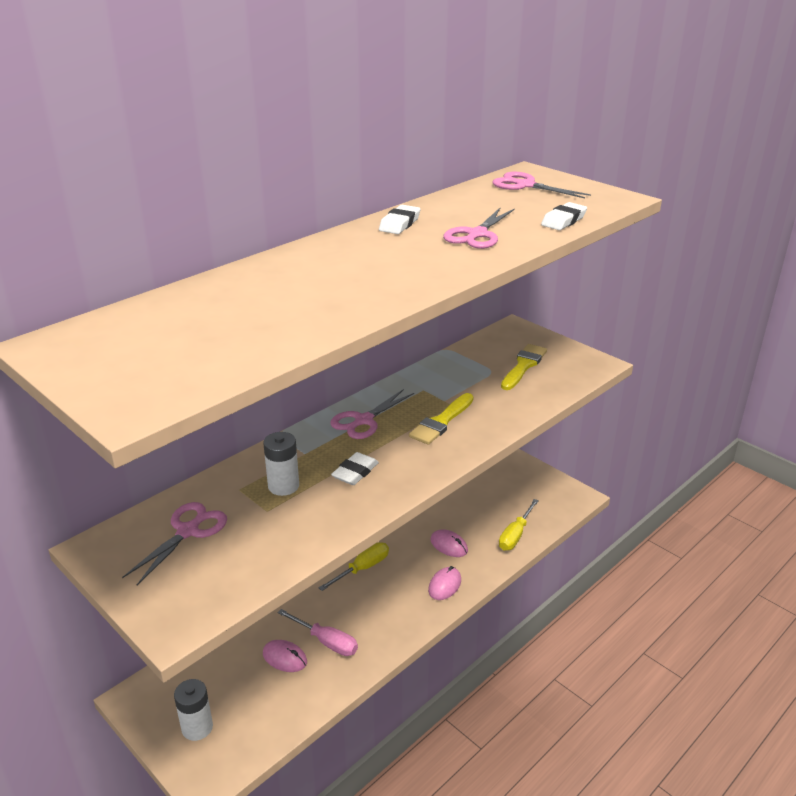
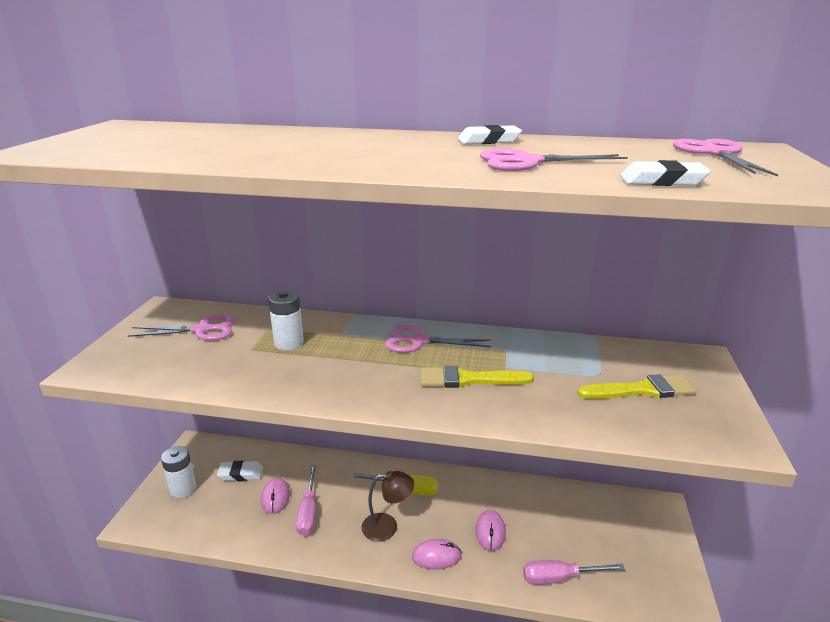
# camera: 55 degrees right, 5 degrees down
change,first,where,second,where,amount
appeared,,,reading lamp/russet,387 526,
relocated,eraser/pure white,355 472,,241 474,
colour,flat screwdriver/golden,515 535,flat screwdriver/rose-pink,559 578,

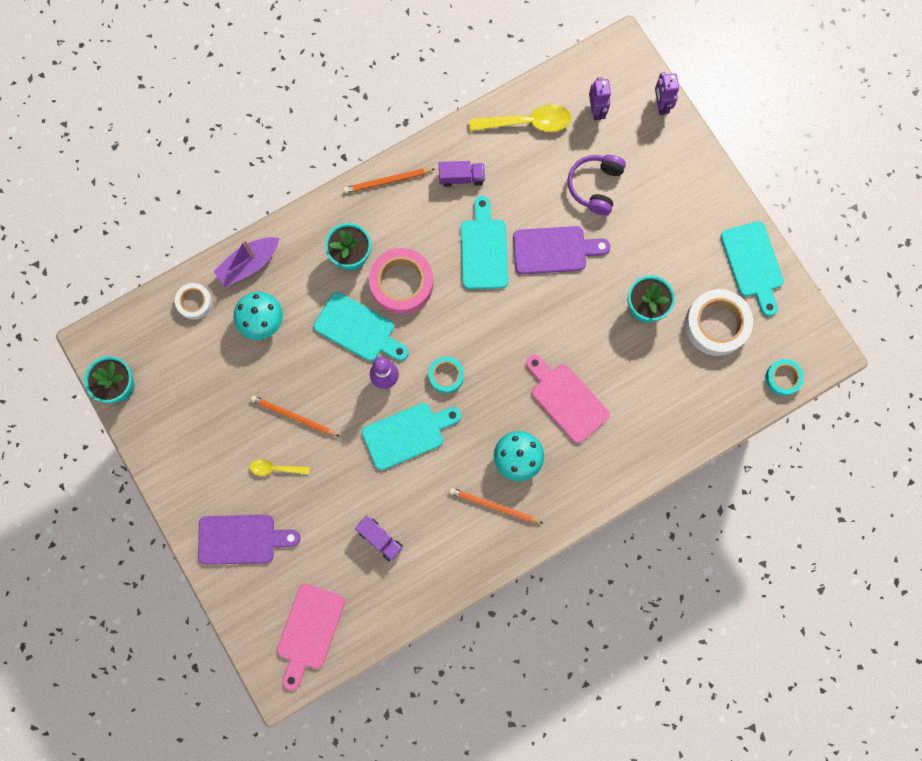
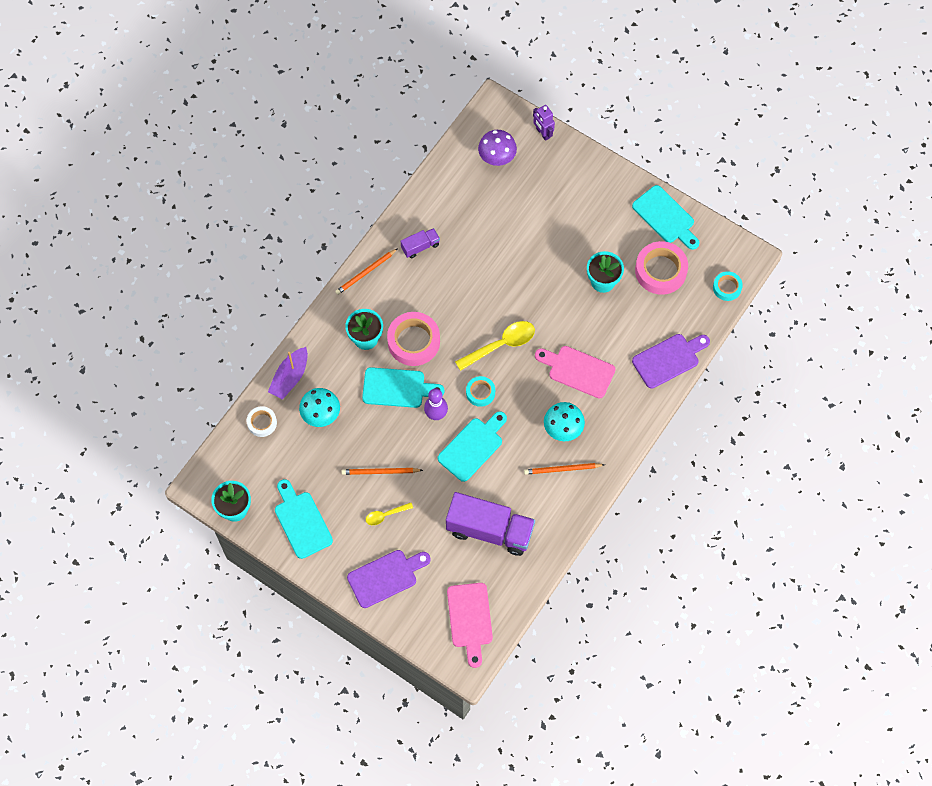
# camera: 25 degrees left, 10 degrees down
change,first,where,second,where,amount
missing,over-ear headphones/purple,595 186,,,
relocated,cutting board/turquoise,484 249,,301 521,
relocated,tablespoon/golden,527 122,,501 345,
relocated,cutting board/purple,554 250,,668 359,
exchanged,robot figure/purple,596 110,toadstool/purple,497 156,
colour,tape/pure white,716 324,tape/rose-pink,660 271,
size,toy truck/purple,380 539,,490 530,x2.11

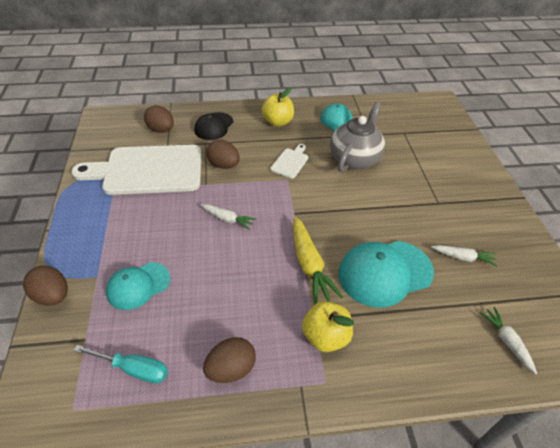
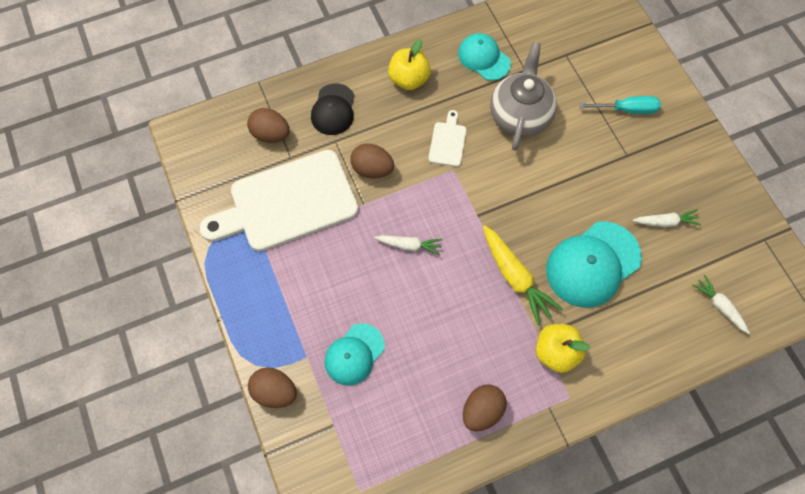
# camera: 15 degrees left, 20 degrees up
change,first,where,second,where,amount
relocated,flat screwdriver/turquoise,133 369,,627 109,

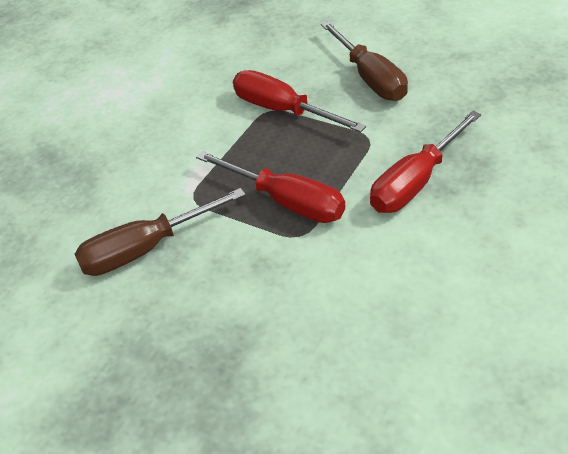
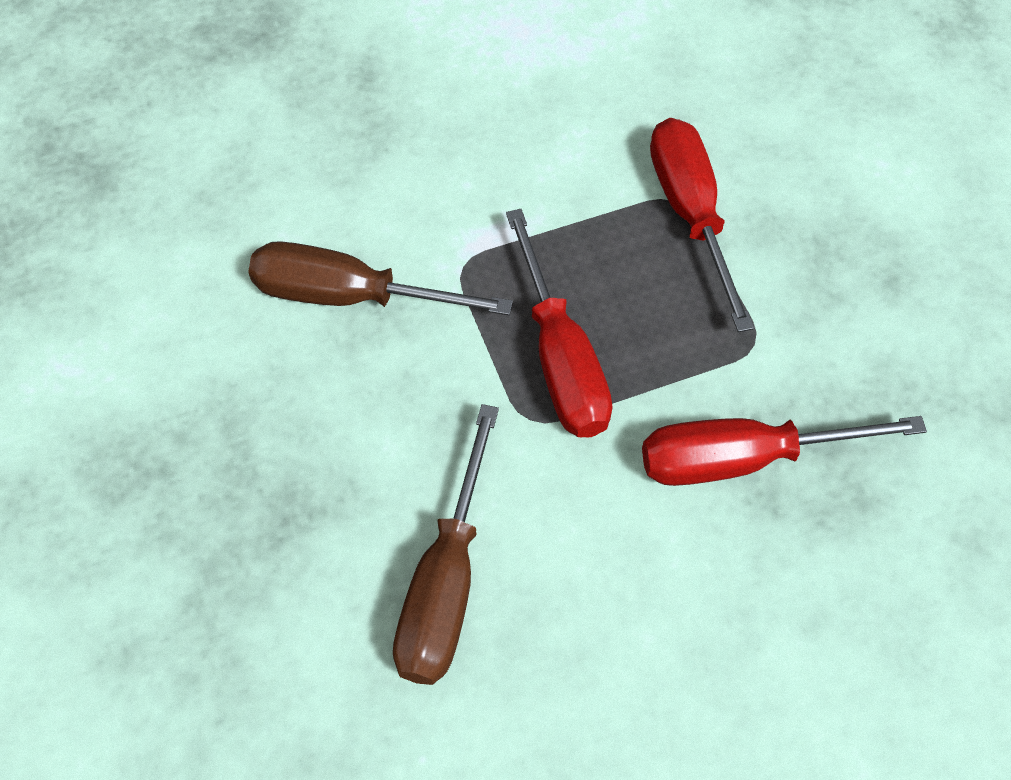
# camera: 35 degrees right, 15 degrees up
change,first,where,second,where,amount
relocated,flat screwdriver/russet,370 78,,446 582,

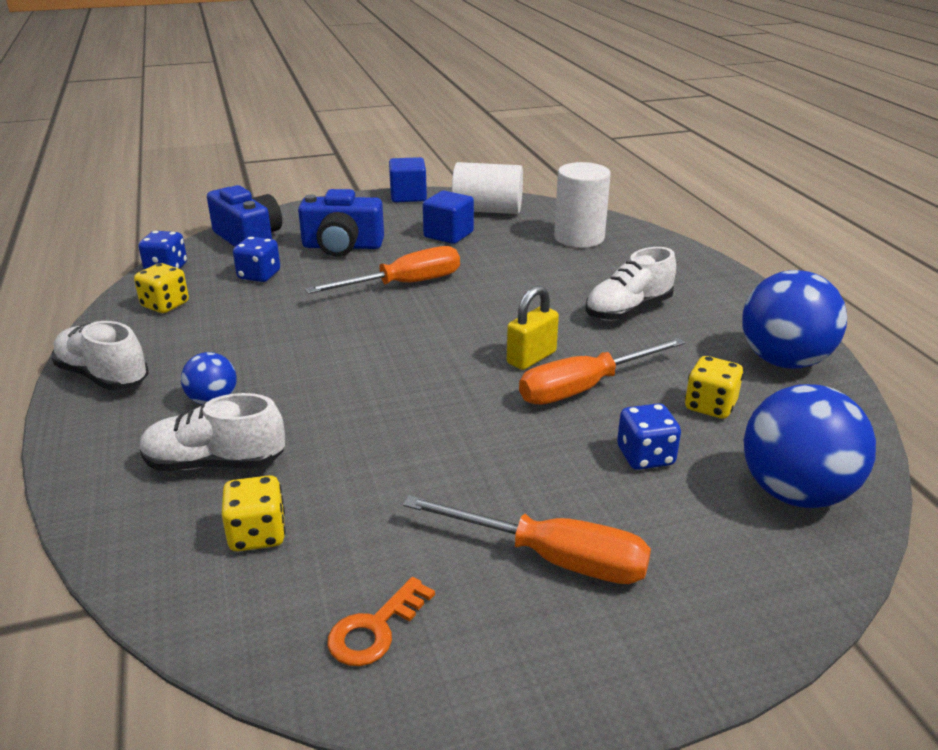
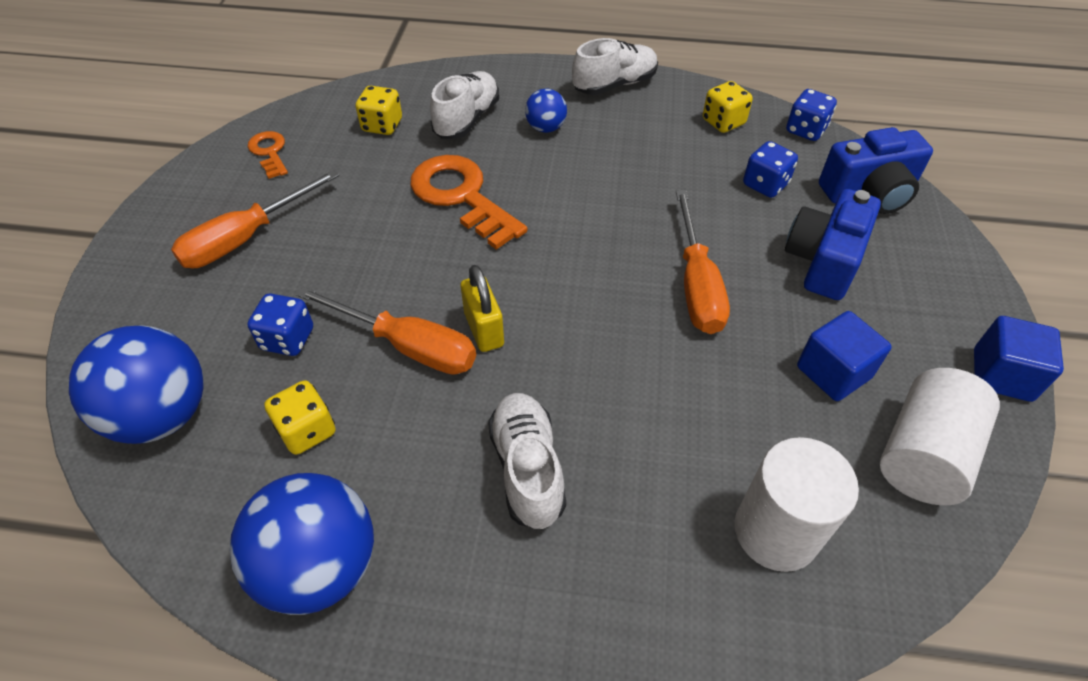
# camera: 115 degrees right, 20 degrees up
change,first,where,second,where,amount
appeared,,,door key/orange-coloured,461 197,
spun,flat screwdriver/orange-coloured,584 388,,407 346,120 degrees clockwise

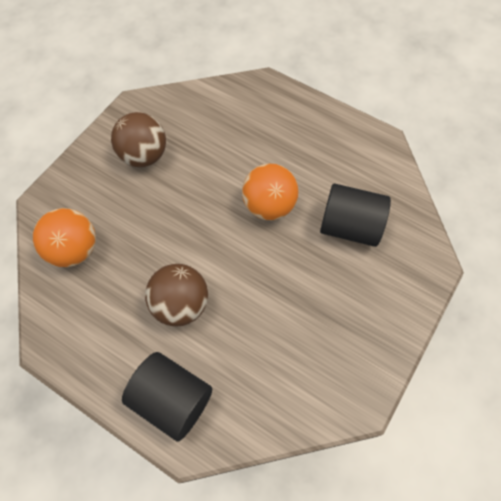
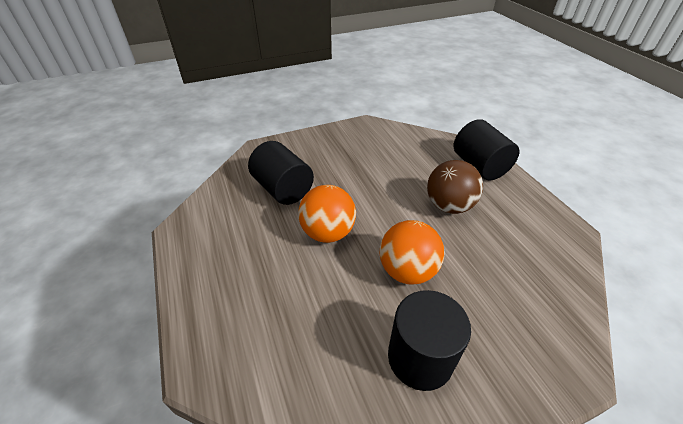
# camera: 145 degrees left, 20 degrees down
change,first,where,second,where,amount
relocated,play ball/orange-coloured,74 250,,407 271,
exchanged,play ball/russet,144 156,cylinder/jet-black,420 357,

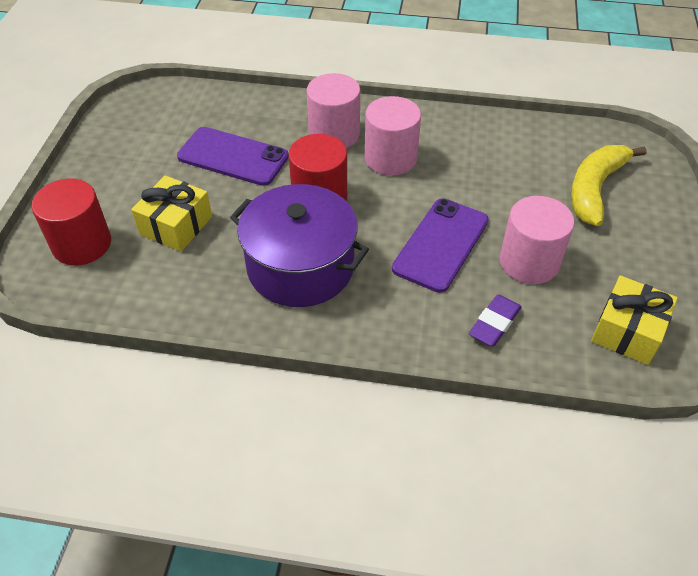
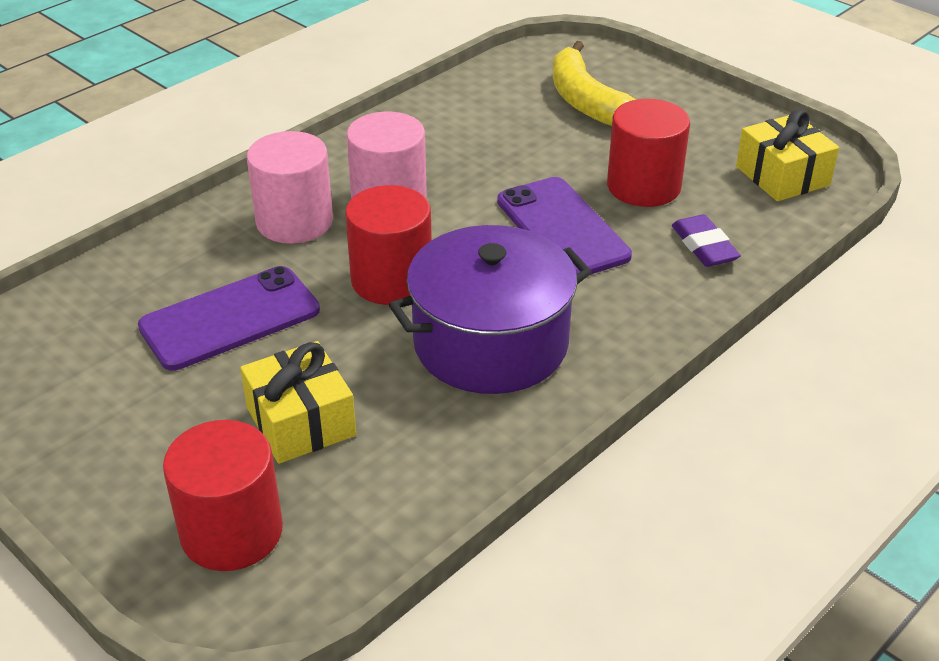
# camera: 55 degrees left, 10 degrees down
change,first,where,second,where,amount
colour,cylinder/rose-pink,529 262,cylinder/scarlet,643 186,

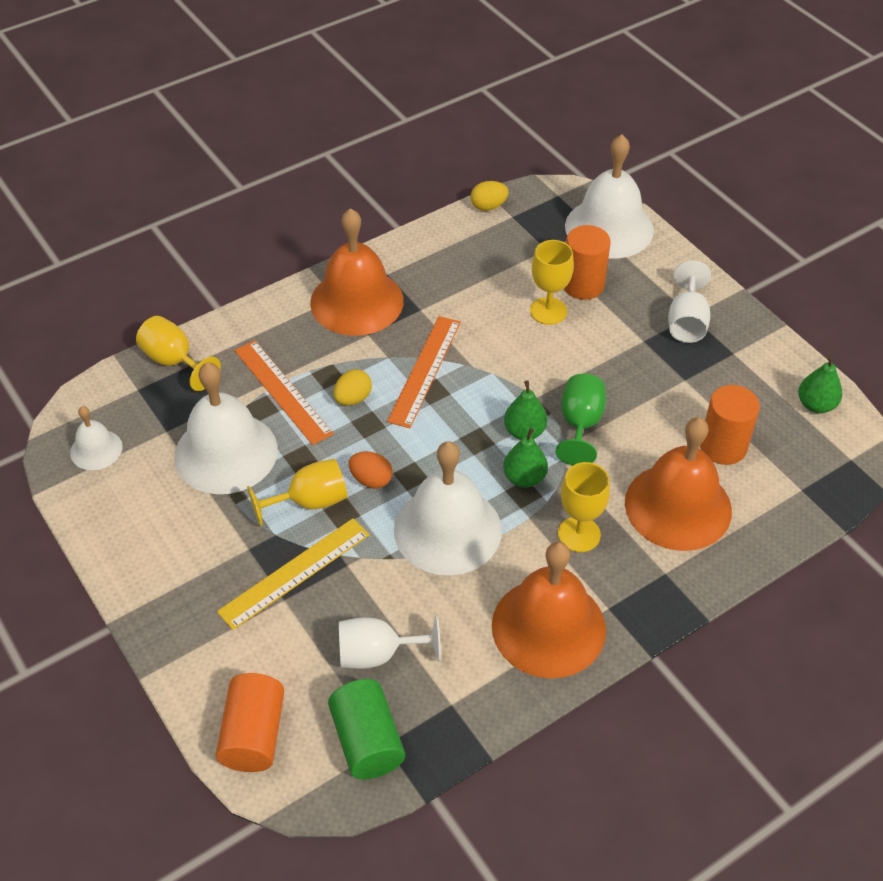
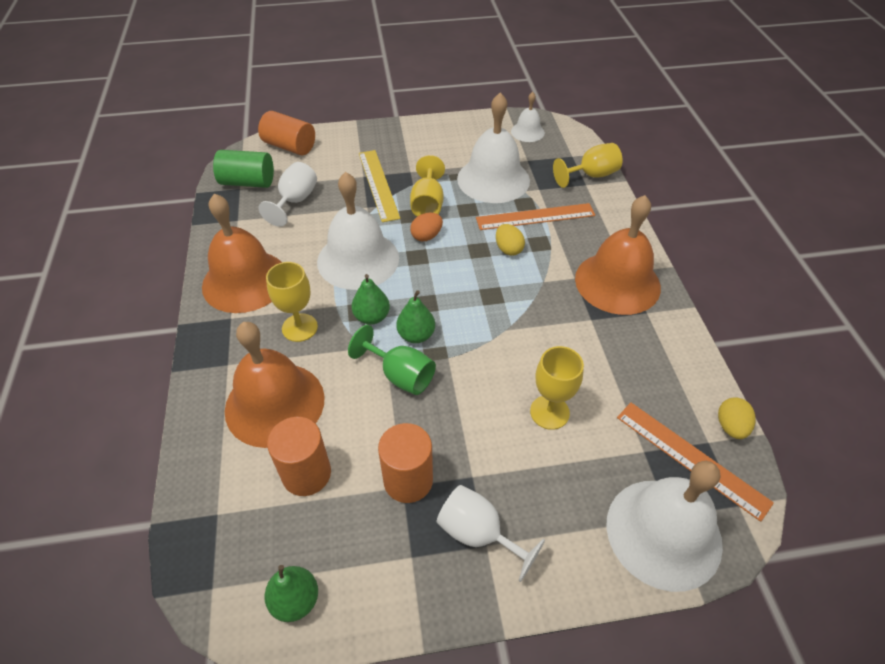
# camera: 115 degrees right, 0 degrees up
change,first,where,second,where,amount
relocated,ruler/orange-coloured,424 370,,691 458,
relocated,cylinder/orange-coloured,583 285,,408 480,

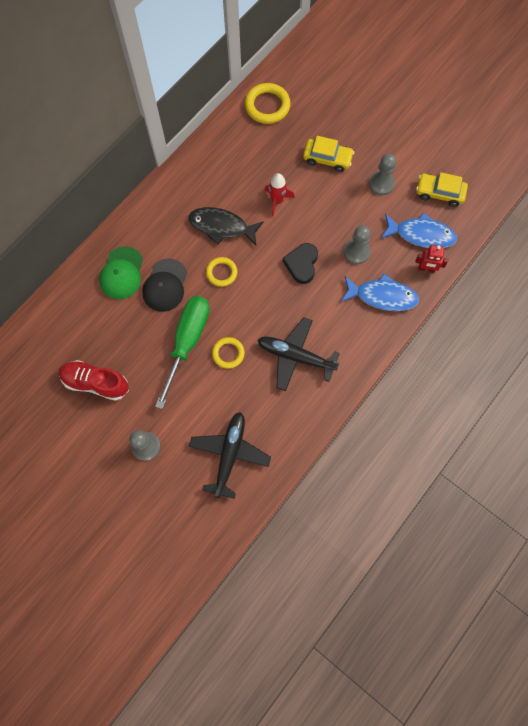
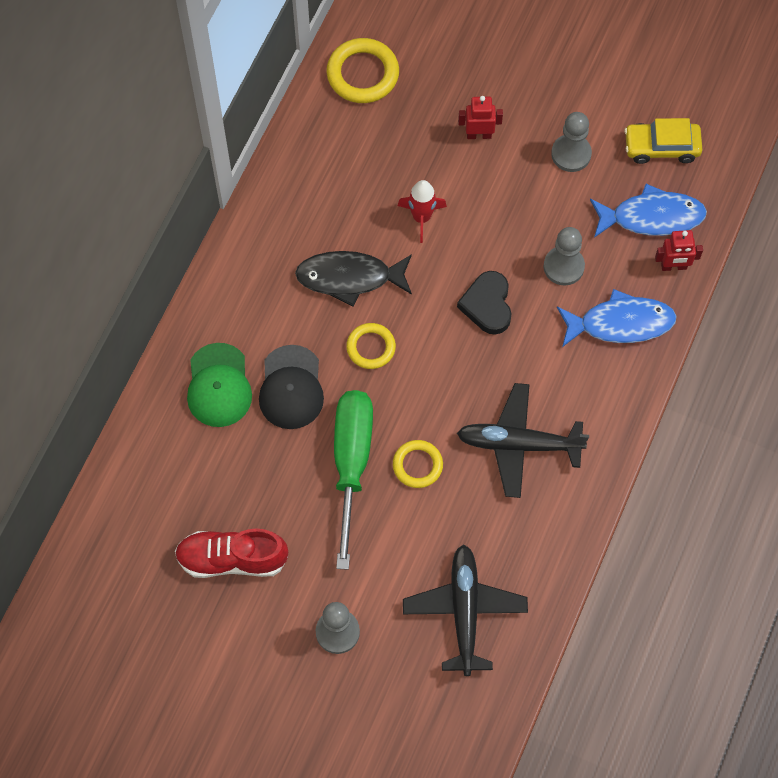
# camera: 15 degrees left, 5 degrees down
change,first,where,second,where,amount
exchanged,automobile/golden,327 159,robot figure/scarlet,479 135,

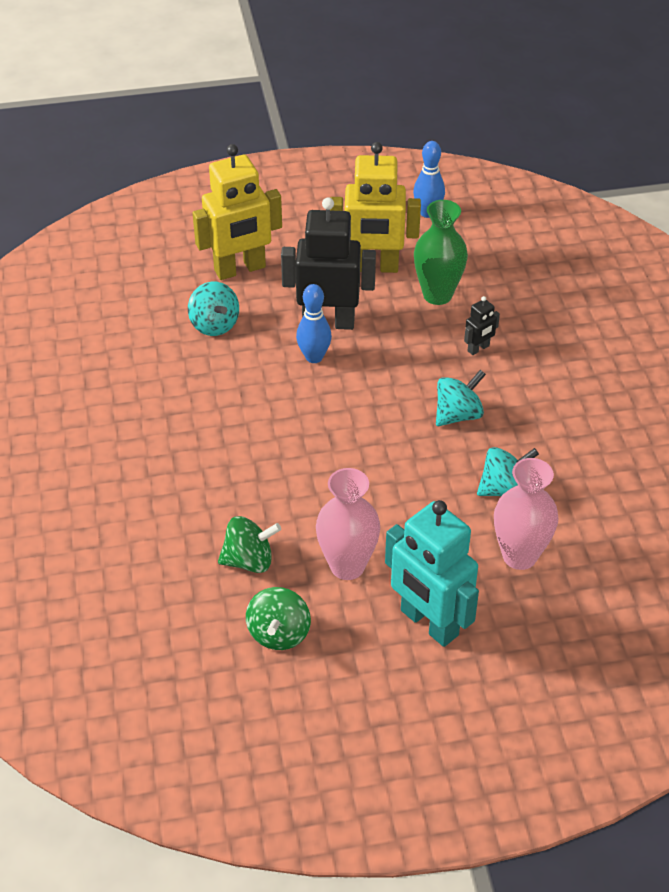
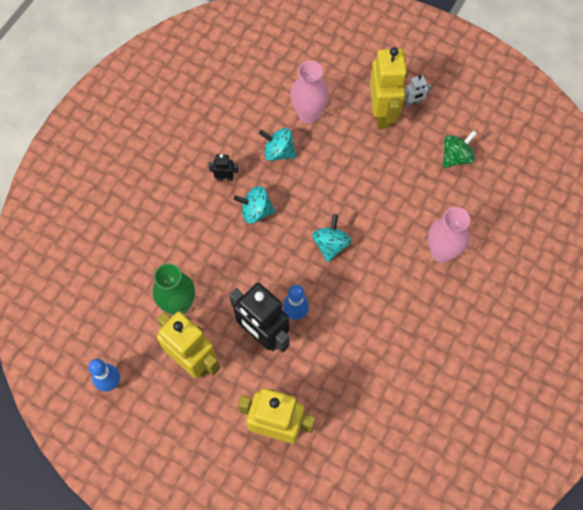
# camera: 140 degrees left, 20 degrees up
change,first,where,second,where,amount
missing,toy top/green,249 560,,,
appeared,,,robot figure/pure white,413 102,
relocated,toy top/turquoise,214 325,,330 245,
relocated,flower vase/rose-pink,347 566,,441 252,
relocated,robot figure/jet-black,478 349,,225 178,
colour,robot figure/turquoise,428 623,robot figure/golden,382 113,

